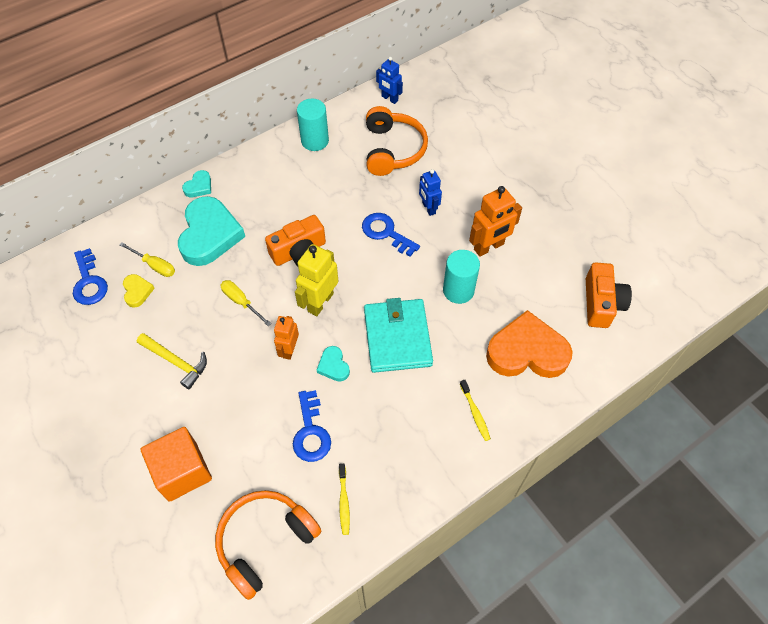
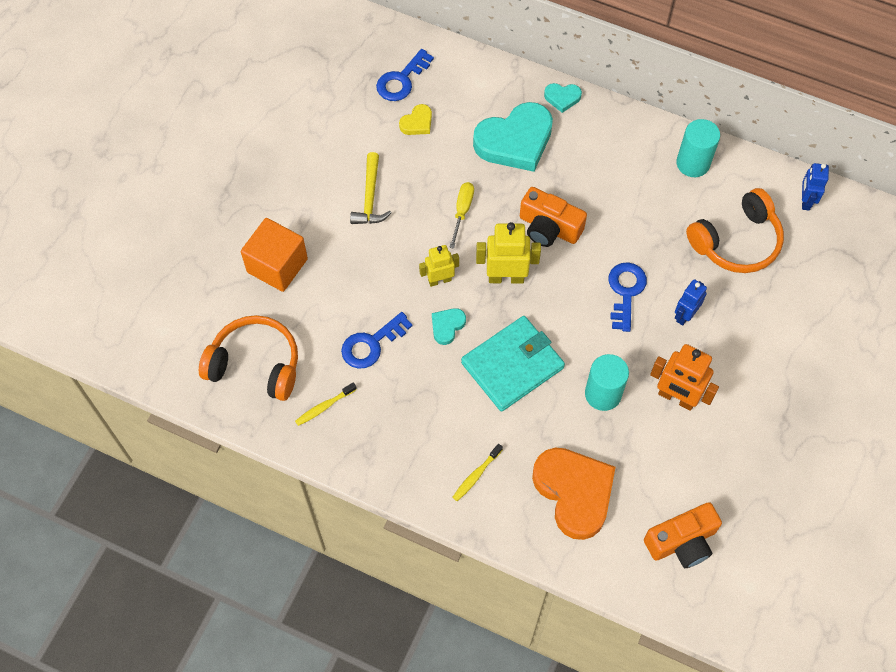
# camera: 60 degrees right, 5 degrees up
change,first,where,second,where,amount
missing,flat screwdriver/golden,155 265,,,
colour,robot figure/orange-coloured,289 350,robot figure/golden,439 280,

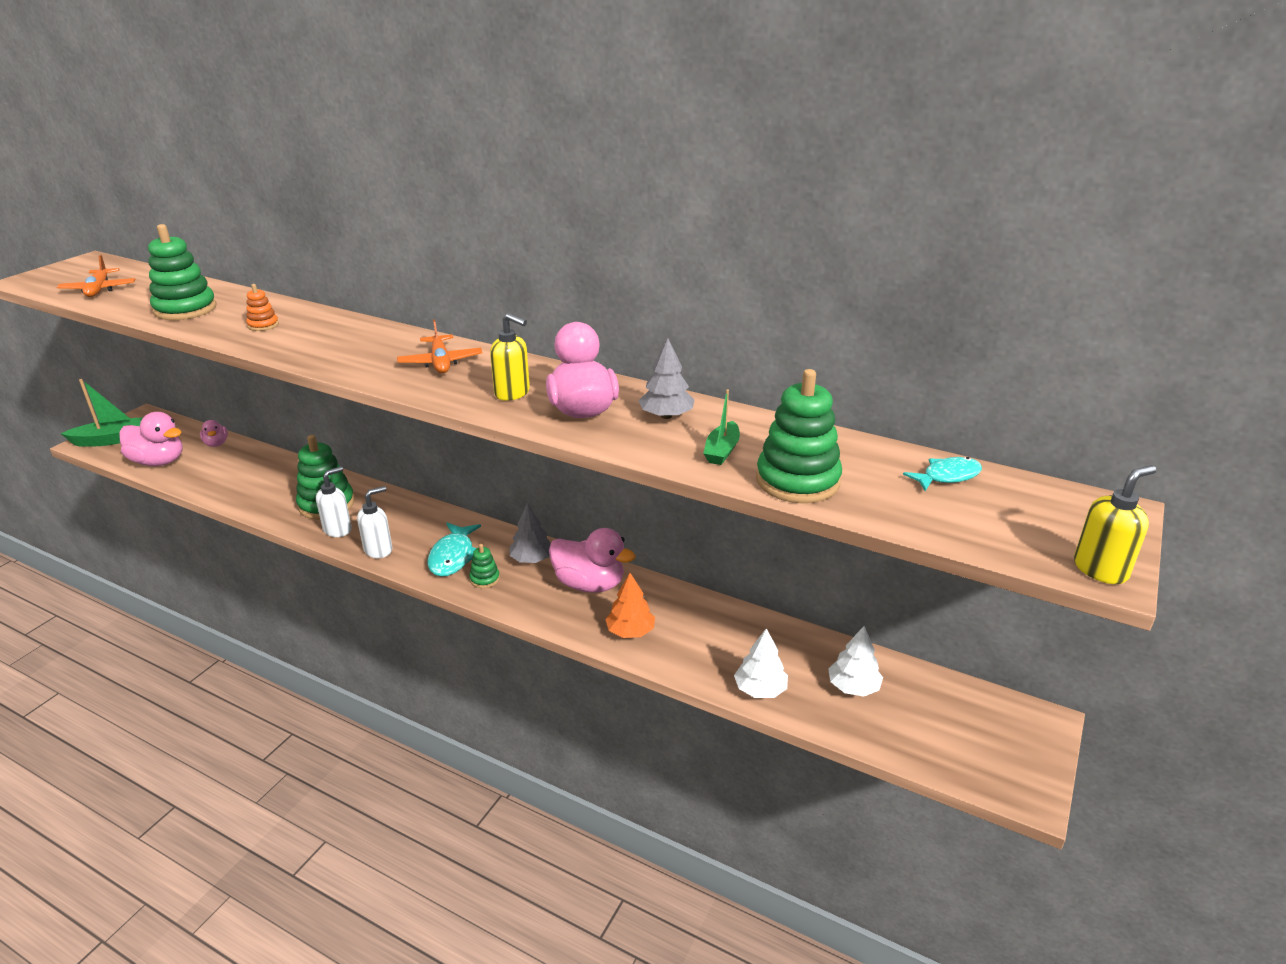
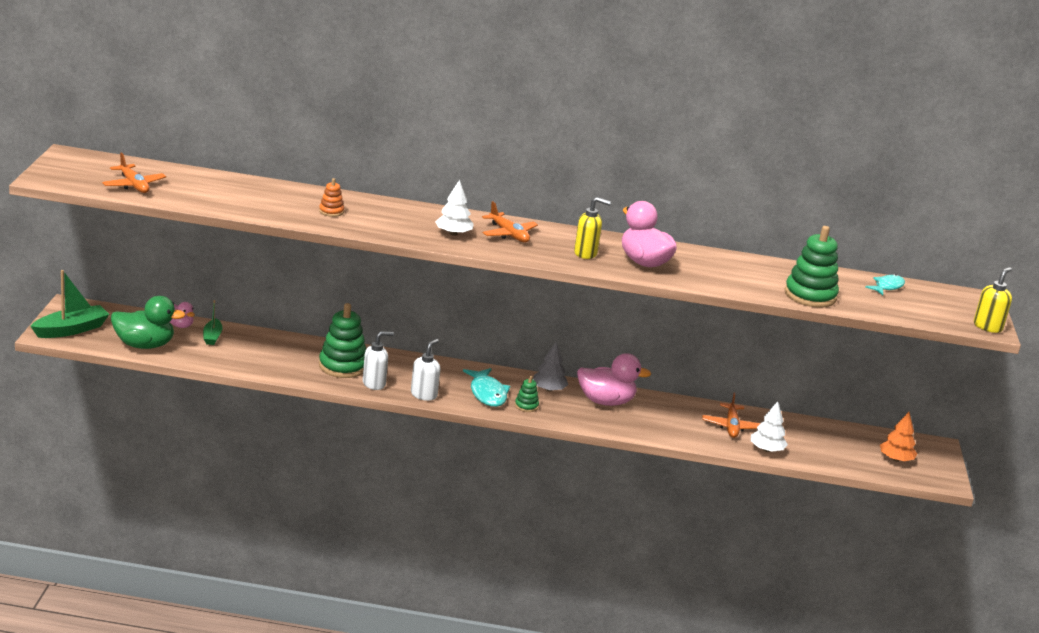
# camera: 25 degrees left, 5 degrees down
change,first,where,second,where,amount
missing,stacking rings/green,185 309,,,
missing,fir tree/gray,666 416,,,
appeared,,,toy plane/orange-coloured,731 426,
relocated,fir tree/orange-coloured,630 631,,895 459,
relocated,sailboat/green,722 451,,212 337,
relocated,fir tree/pure white,853 687,,453 233,
colour,toy duck/rose-pink,159 462,toy duck/green,144 345,
spun,pump bottle/pure white,338 529,,374 383,45 degrees clockwise

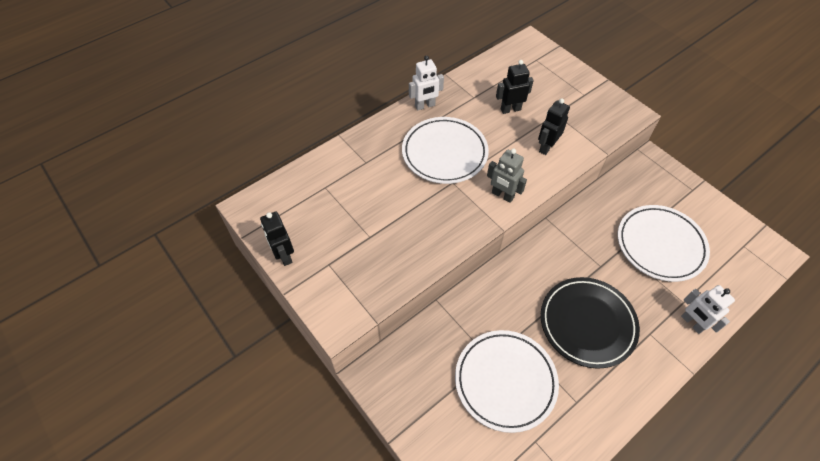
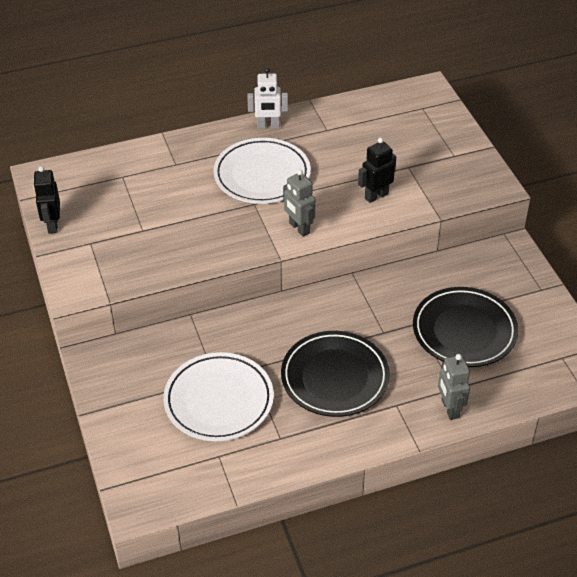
# camera: 20 degrees right, 10 degrees down
change,first,where,second,where,amount
missing,robot figure/jet-black,510 109,,,
colour,flat dish/pure white,660 245,flat dish/jet-black,464 331,
colour,robot figure/pure white,692 323,robot figure/gray,449 409,

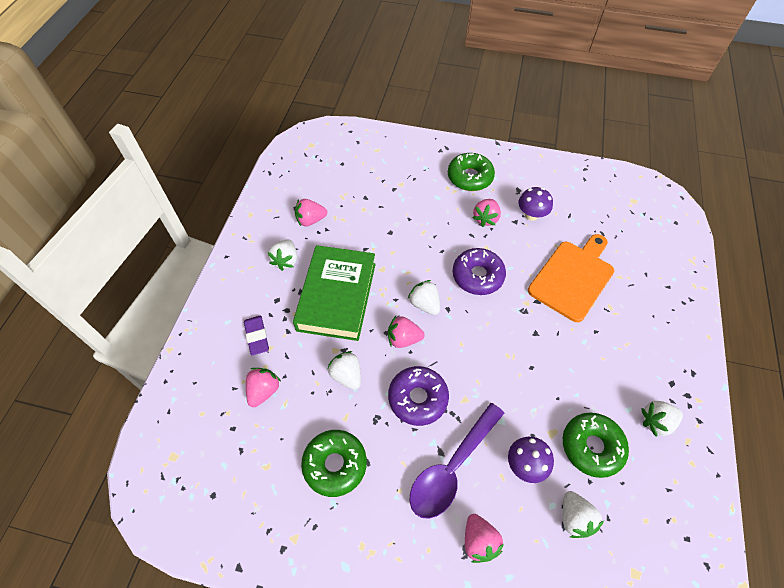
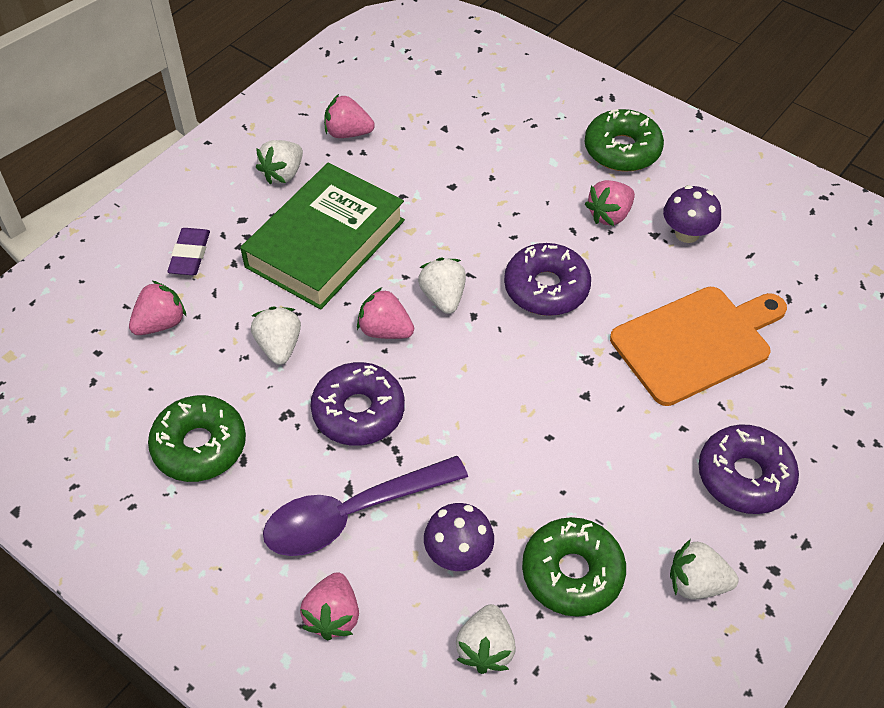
# camera: 25 degrees right, 5 degrees down
change,first,where,second,where,amount
appeared,,,glazed donut/purple,744 476,

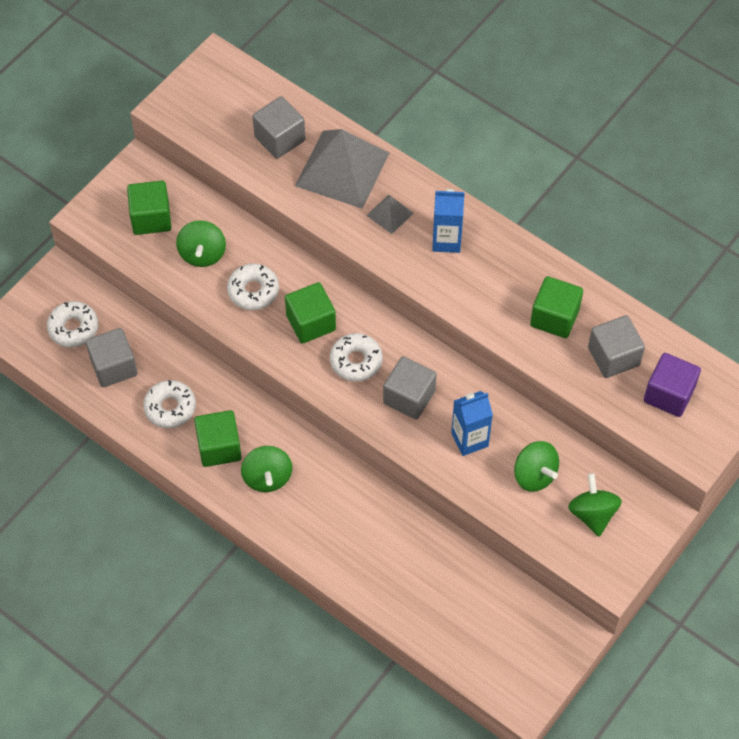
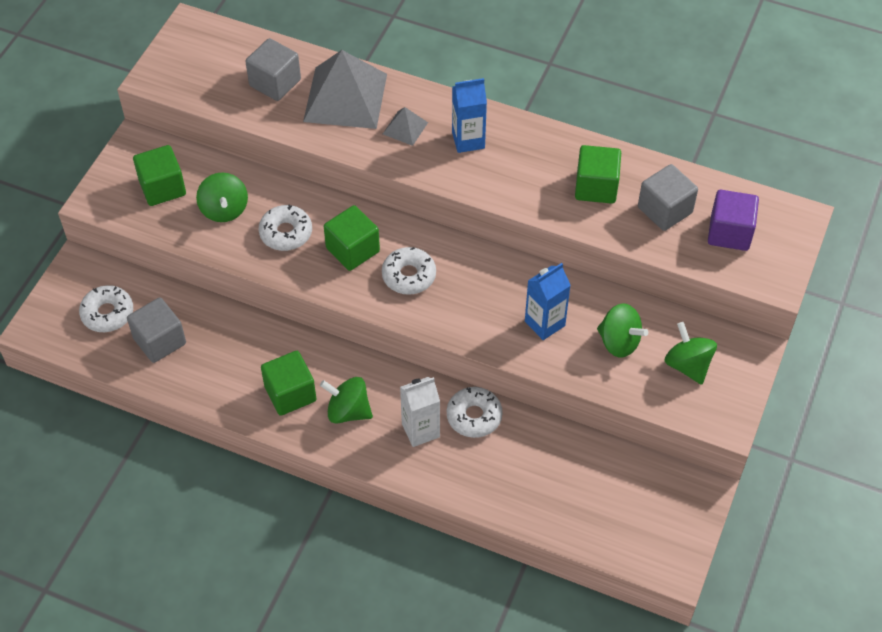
# camera: 15 degrees left, 5 degrees down
change,first,where,second,where,amount
missing,block/gray,409 397,,,
appeared,,,juice carton/pure white,420 430,
relocated,glazed donut/pure white,170 408,,474 416,
spun,toy top/green,267 477,,348 411,135 degrees clockwise

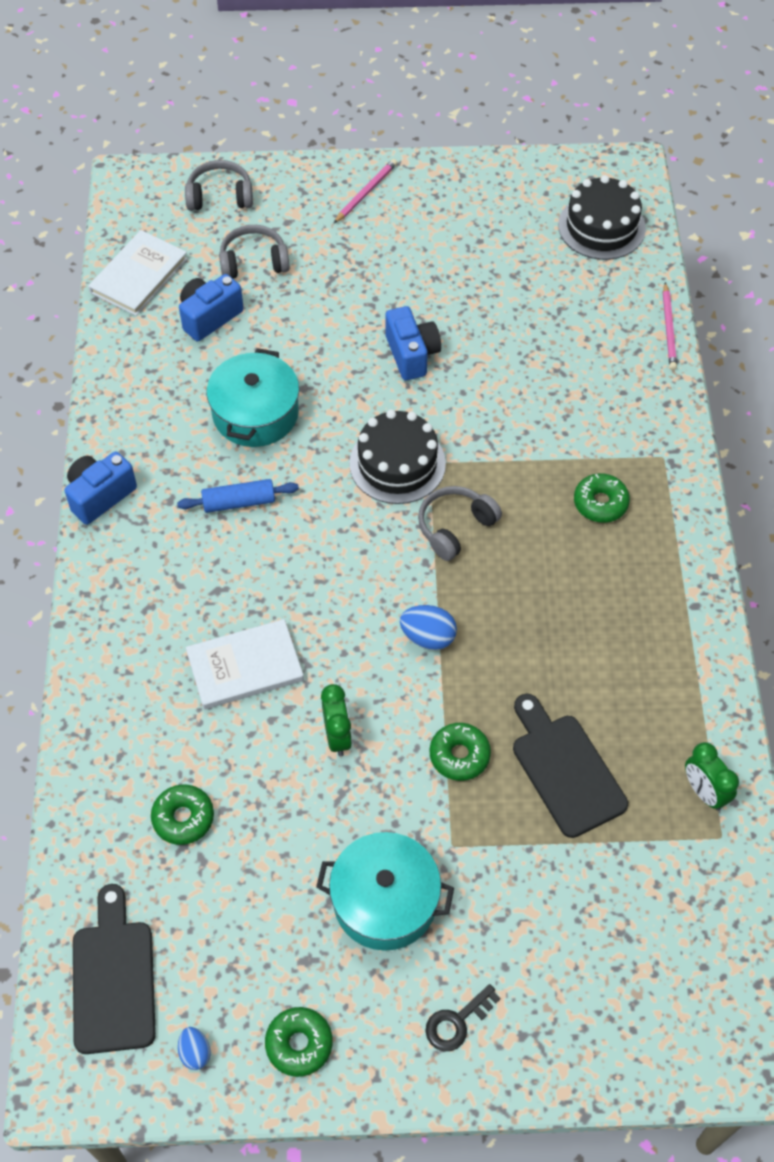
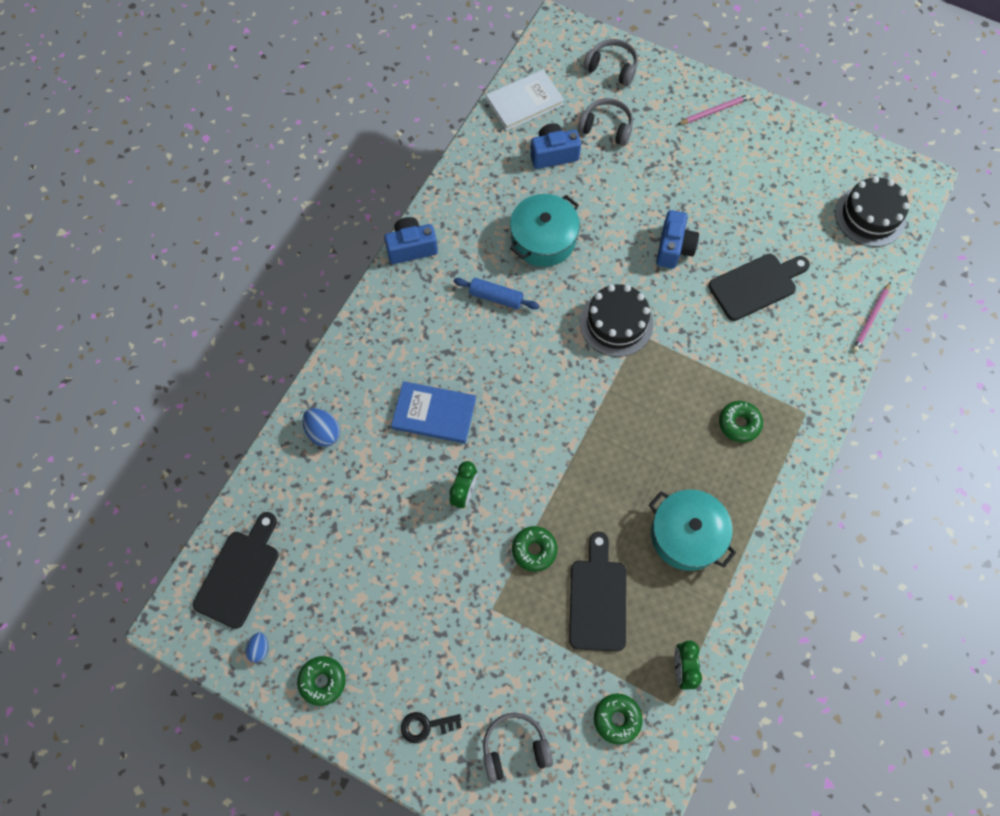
# camera: 30 degrees right, 10 degrees up
change,first,where,second,where,amount
appeared,,,cutting board/jet-black,756 285,
relocated,glazed donut/green,183 818,,617 719,
relocated,stockpot/turquoise,385 900,,686 535,
relocated,toy egg/cobalt,428 637,,323 432,
relocated,over-ear headphones/gray,455 527,,515 748,
colour,book/pure white,245 666,book/cobalt,434 413,

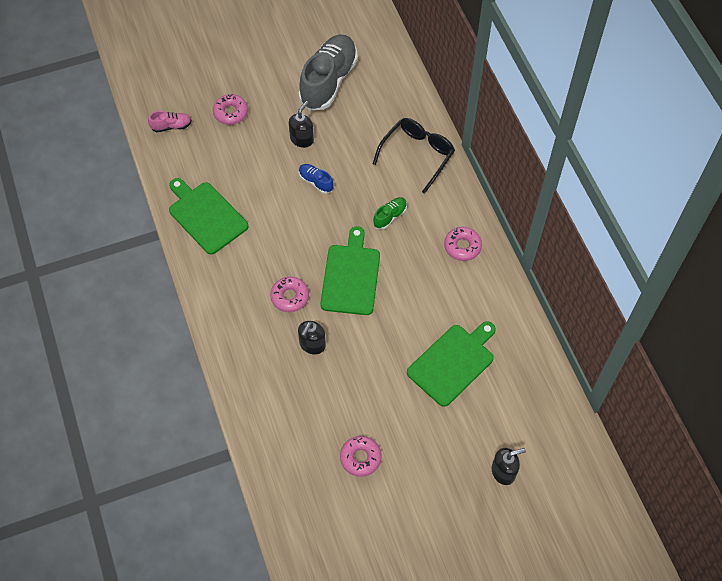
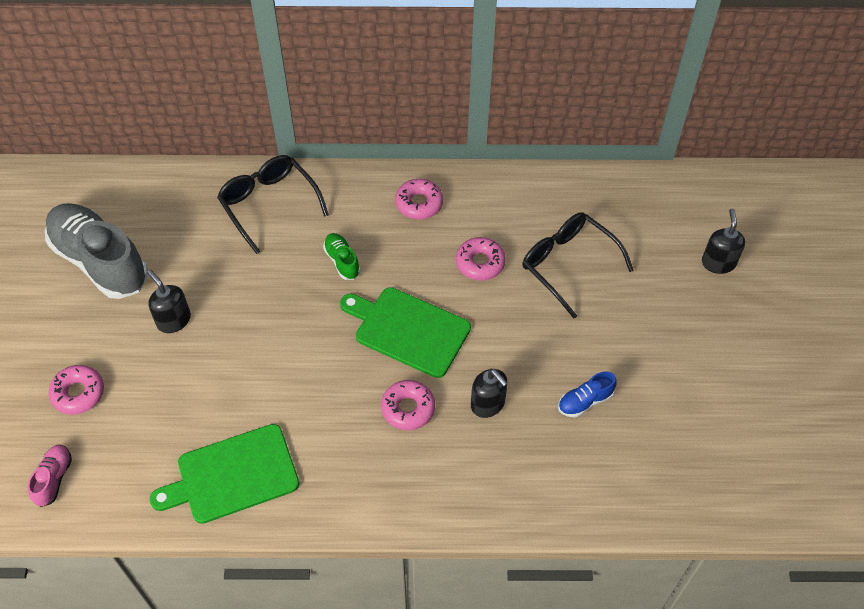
# camera: 70 degrees left, 5 degrees down
change,first,where,second,where,amount
relocated,shoe/cobalt,316 182,,585 401,
relocated,glazed donut/rose-pink,360 458,,480 263,
exchanged,cutting board/green,453 362,eyeglasses/jet-black,568 264,

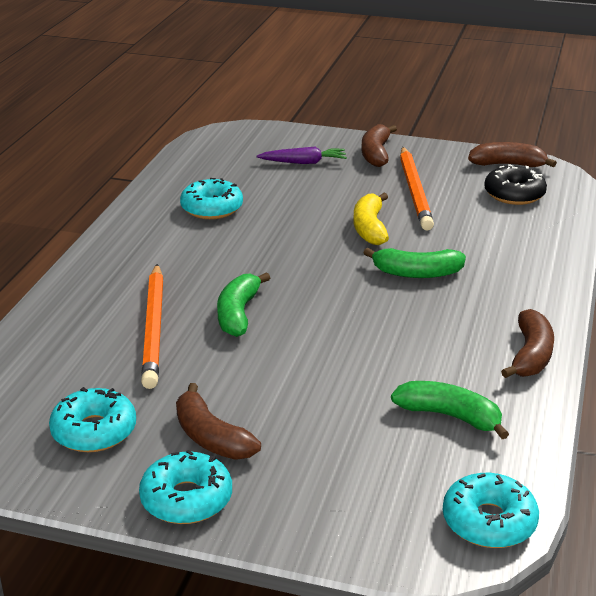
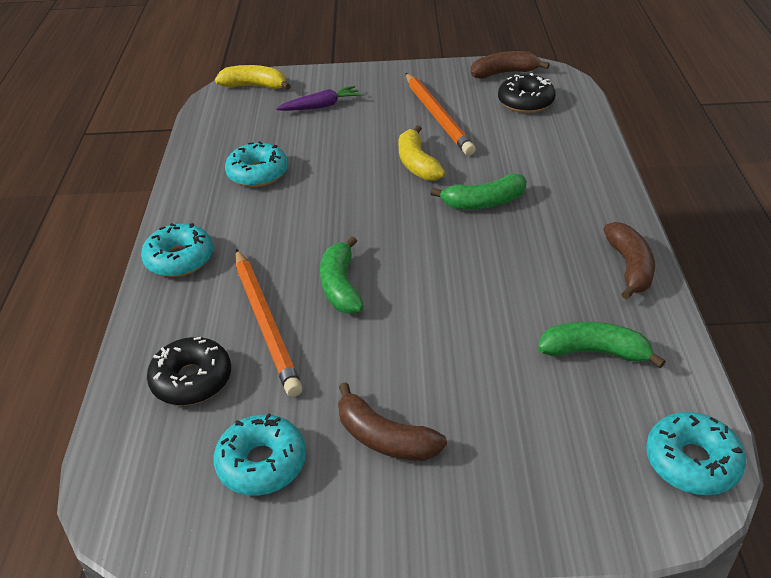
# camera: 15 degrees left, 10 degrees up
change,first,where,second,where,amount
missing,banana/russet,376 154,,,
appeared,,,glazed donut/jet-black,192 380,
appeared,,,banana/golden,255 86,
relocated,glazed donut/turquoise,186 499,,179 259,

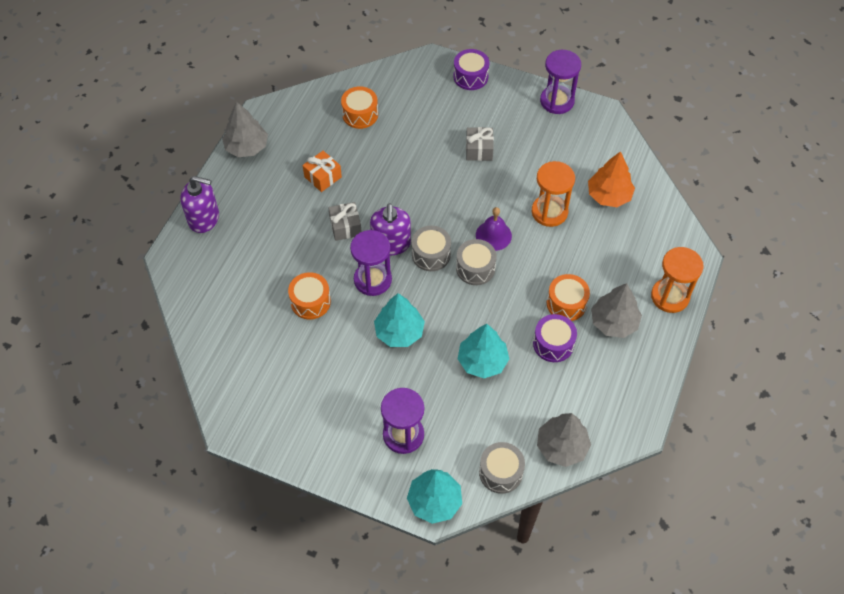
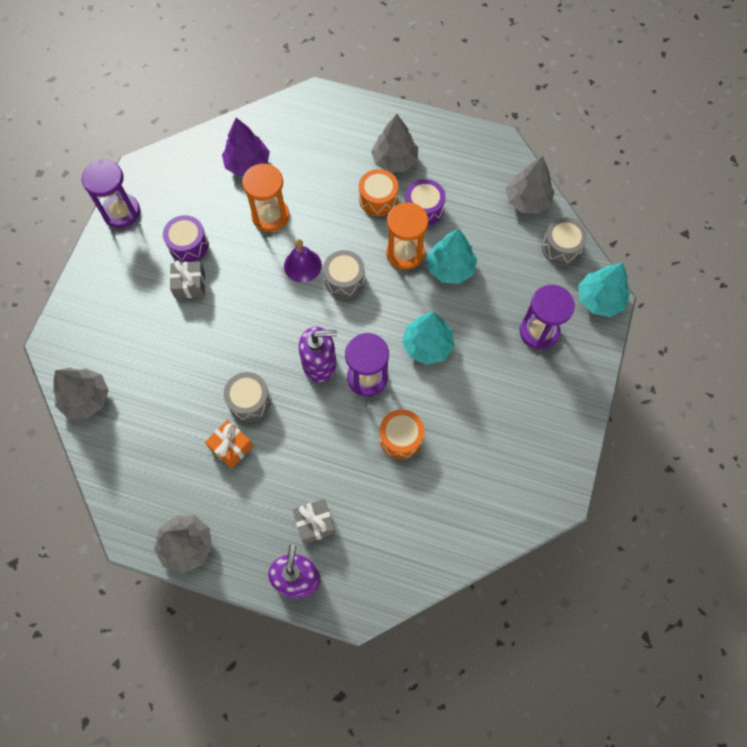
# camera: 95 degrees left, 10 degrees up
change,first,where,second,where,amount
missing,drum/orange-coloured,360 114,,,
appeared,,,fir tree/gray,86 398,
relocated,present/gray,345 227,,315 523,
relocated,drum/gray,431 254,,249 401,
relocated,drum/purple,470 76,,188 245,
relocated,sandglass/orange-coloured,670 296,,405 253,
colour,fir tree/orange-coloured,609 195,fir tree/purple,247 164,

